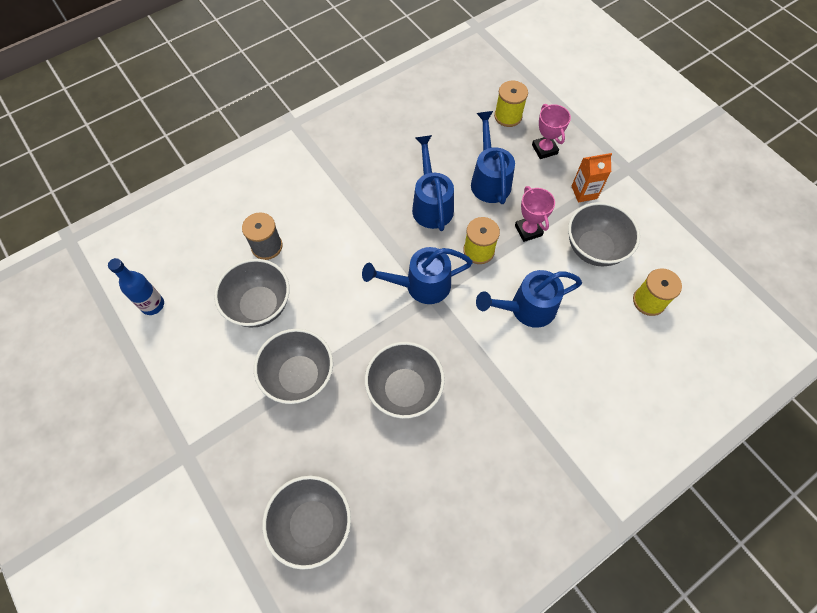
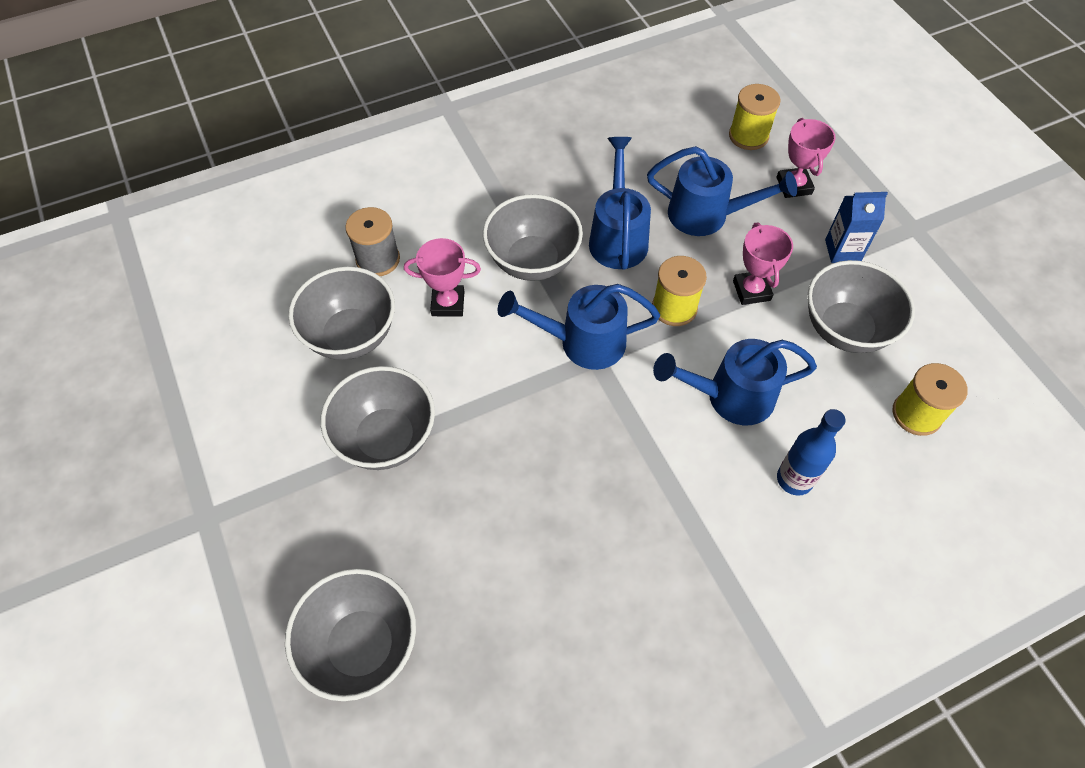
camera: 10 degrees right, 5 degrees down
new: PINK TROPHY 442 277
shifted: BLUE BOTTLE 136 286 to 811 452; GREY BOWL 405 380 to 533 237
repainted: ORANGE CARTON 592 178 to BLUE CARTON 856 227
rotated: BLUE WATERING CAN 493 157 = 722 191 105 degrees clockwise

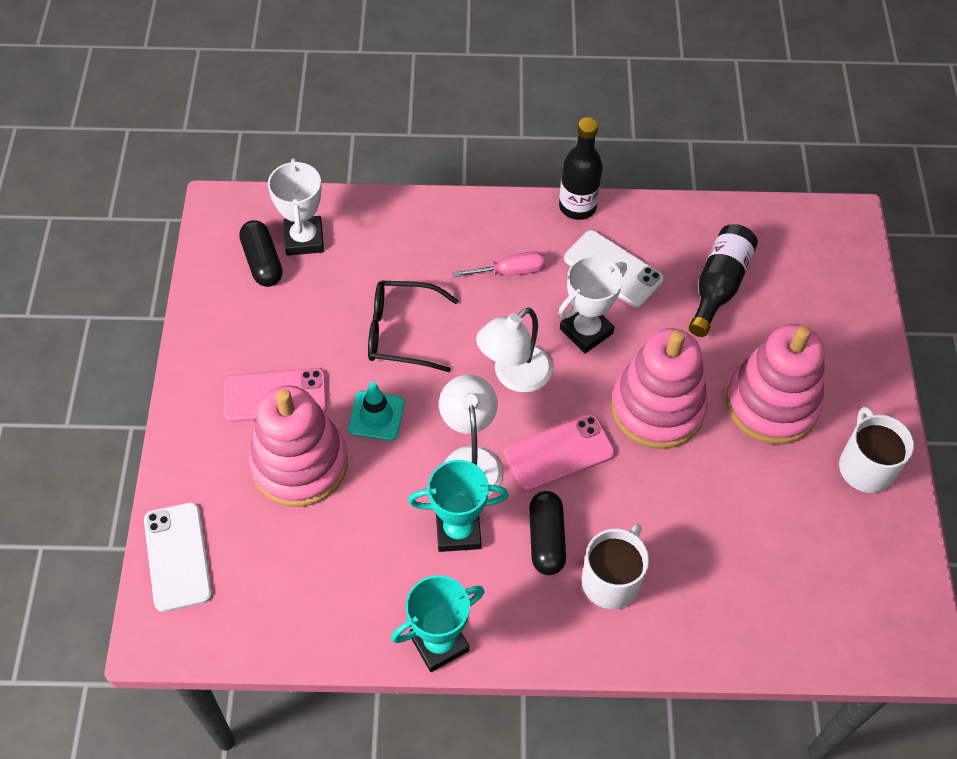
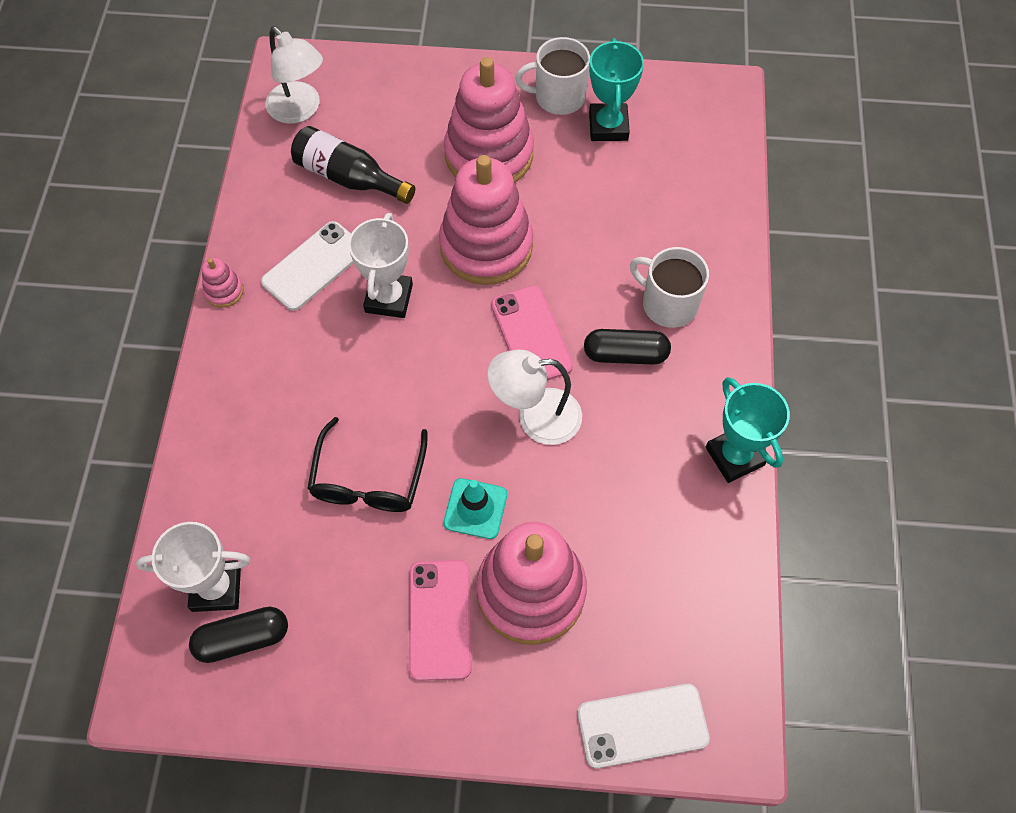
camera: 85 degrees left, 5 degrees up
gone: PINK SCREWDRIVER 499 264
shifted: WHITE LAMP 514 350 to 294 75; TURQUOISE TROPHY 458 506 to 616 89
swapped: BLACK BOTTLE 581 168 to PINK STACKING TOY 223 283
rotated: WHITE TROPHY 592 304 = 380 265 45 degrees clockwise

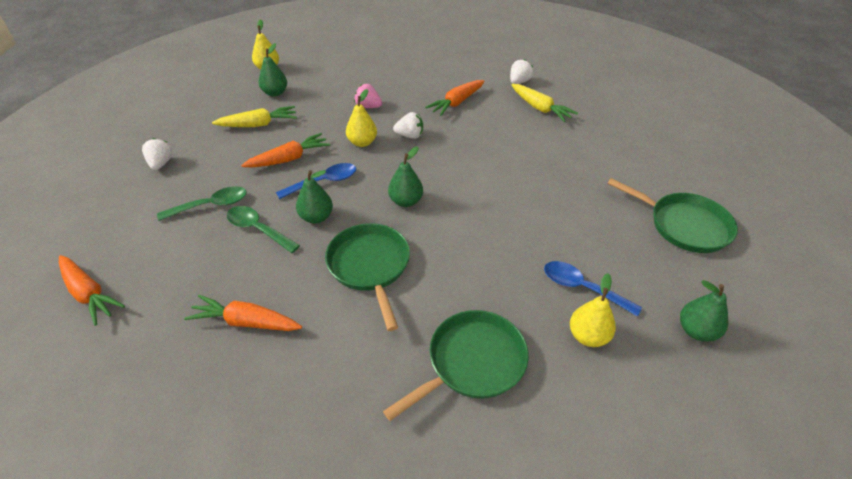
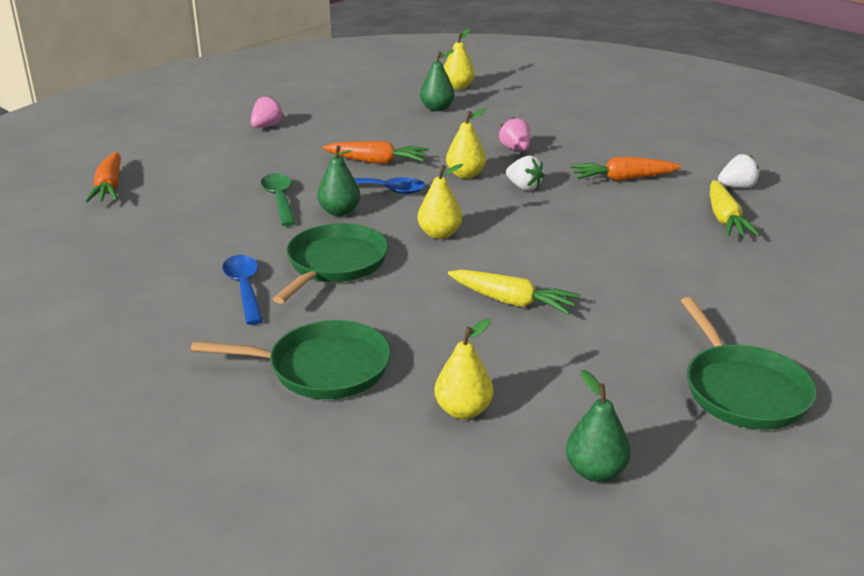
camera: 40 degrees right, 15 degrees down
gone: GREEN SPOON 202 203; ORANGE CARROT 243 313
shifted: YELLOW CARROT 254 116 to 514 292; BLUE SPOON 593 289 to 242 290
repainted: WHITE STRAWBERRY 157 154 to PINK STRAWBERRY 267 112; GREEN PEAR 405 176 to YELLOW PEAR 440 201

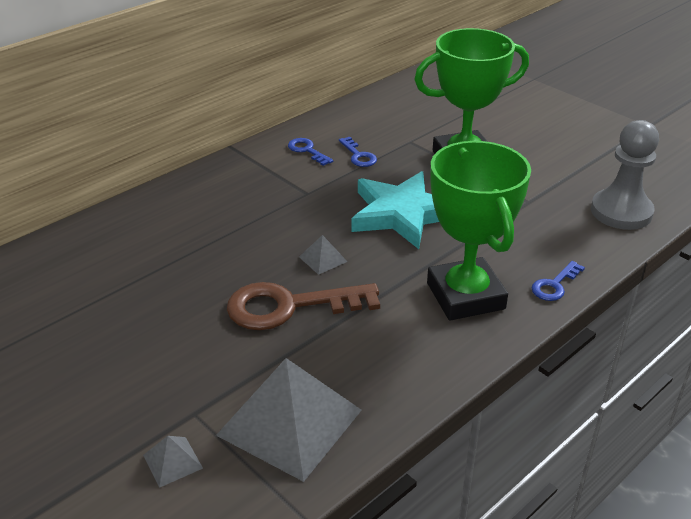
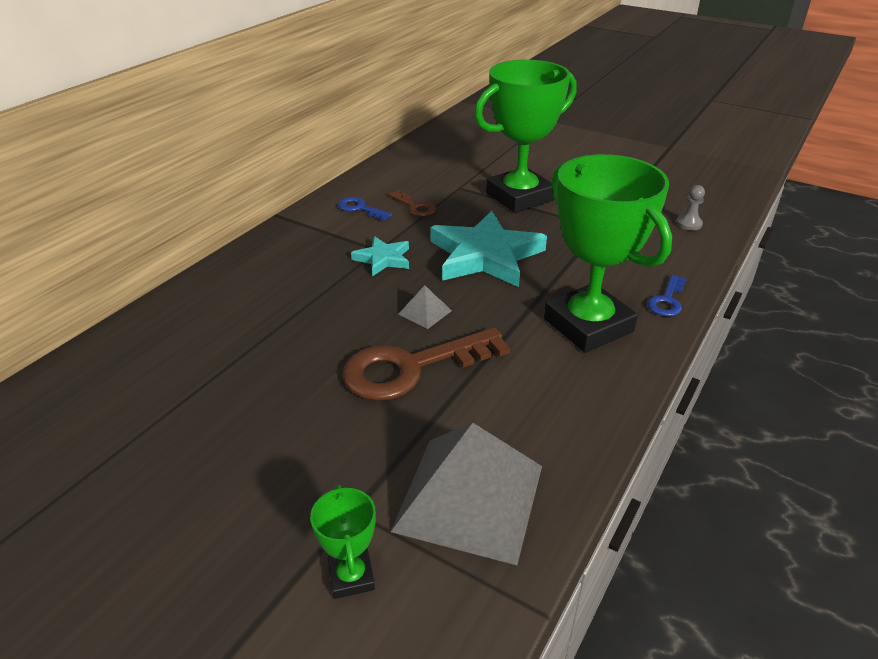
camera: 15 degrees left, 0 degrees up
new: TURQUOISE STAR 380 256
swapped: GREY PYRAMID 173 462 to GREEN TROPHY 343 542
repainted: BLUE KEY 358 152 to BROWN KEY 412 203
scaled: GREY PAWN 625 175 = 690 207 x0.42

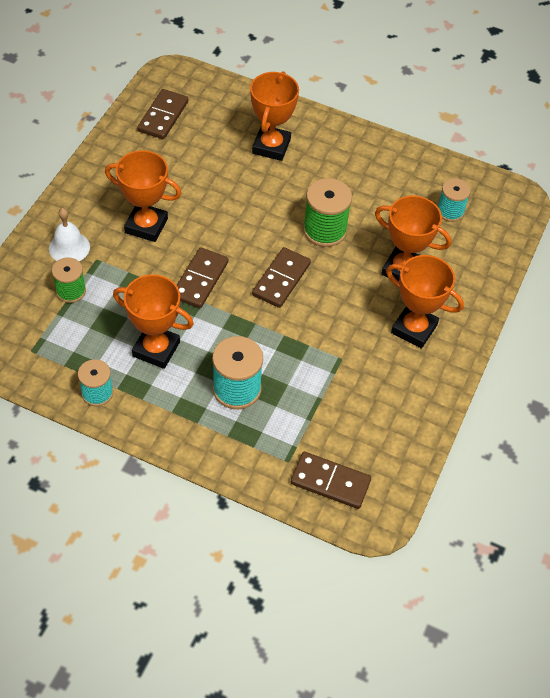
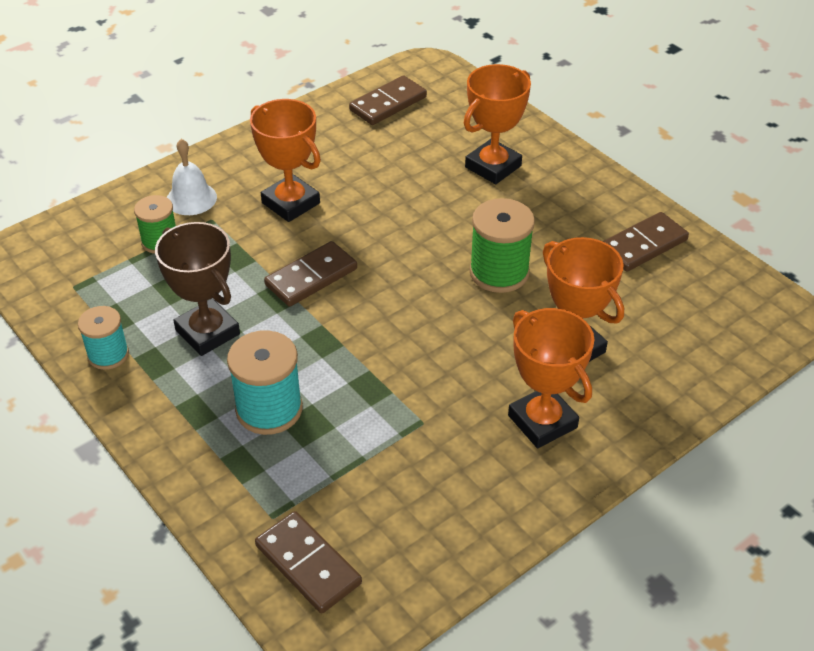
camera: 30 degrees right, 10 degrees down
gone: TURQUOISE SPOOL 454 200
shifted: BROWN DOMINO 281 277 to 646 242
repainted: ORANGE TROPHY 153 321 to BROWN TROPHY 197 289

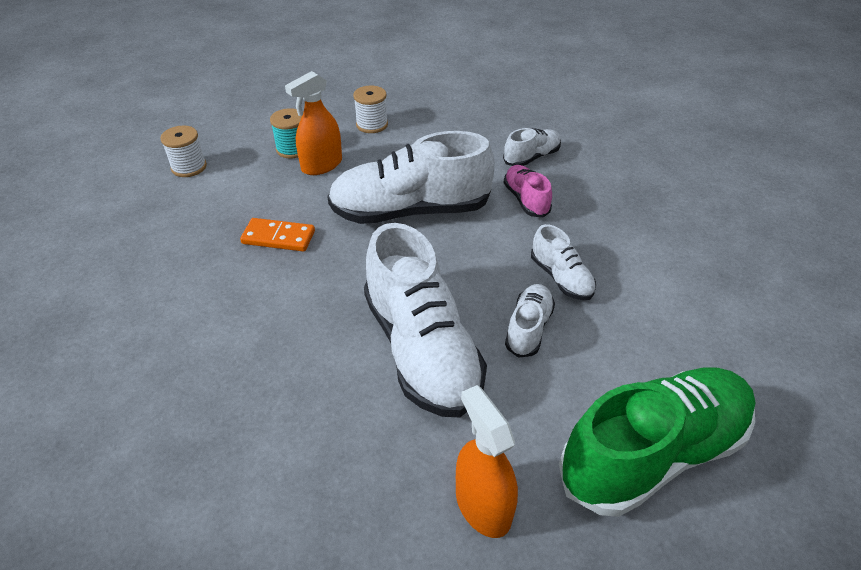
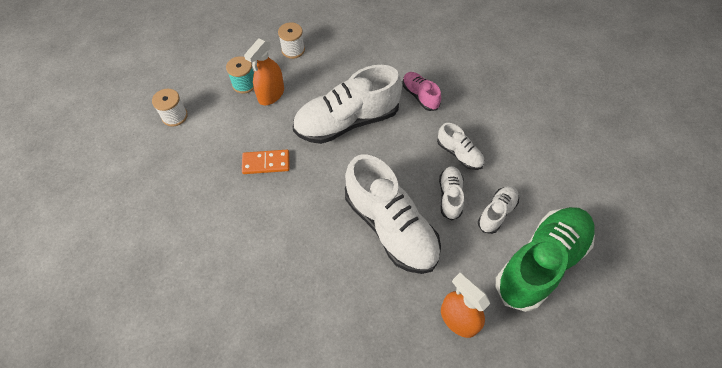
camera: 15 degrees left, 15 degrees up
shifted: WHITE SHOE 532 147 to 498 210

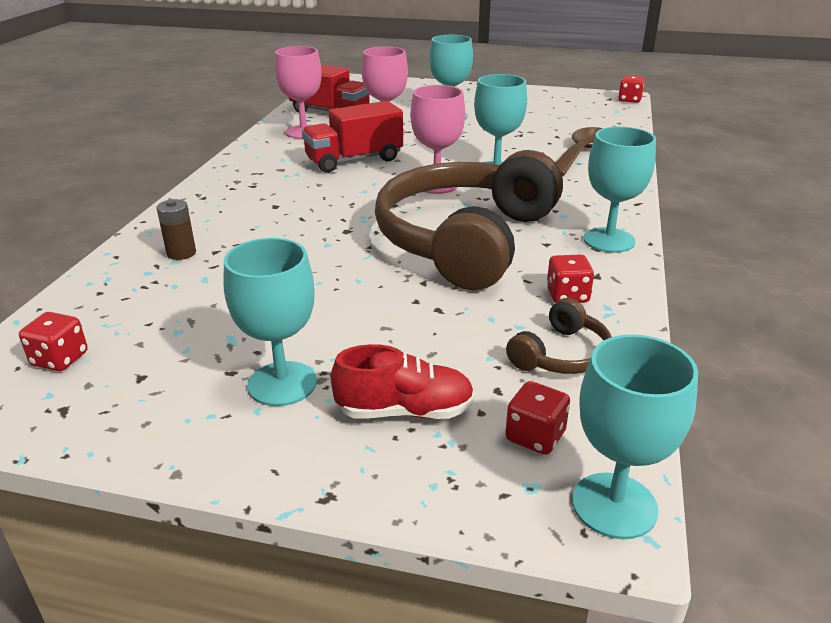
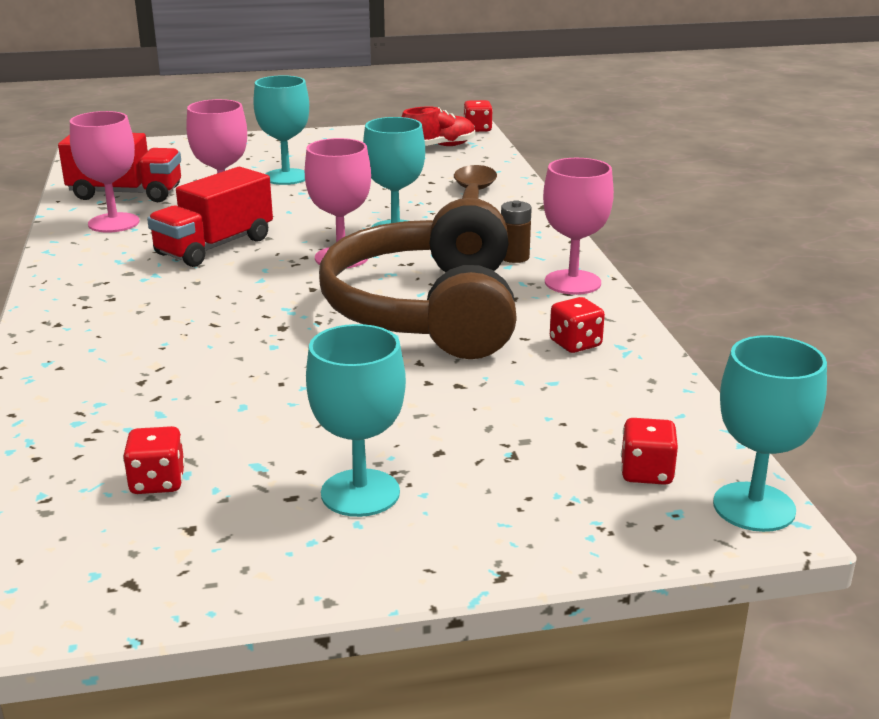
camera: 25 degrees left, 5 degrees down
gone: BROWN HEADPHONES 559 336
shifted: BROWN BATTERY 176 229 to 516 231; RED DICE 53 341 to 154 460; RED SHOE 403 381 to 438 126
repainted: TURQUOISE GOBLET 619 190 to PINK GOBLET 578 226

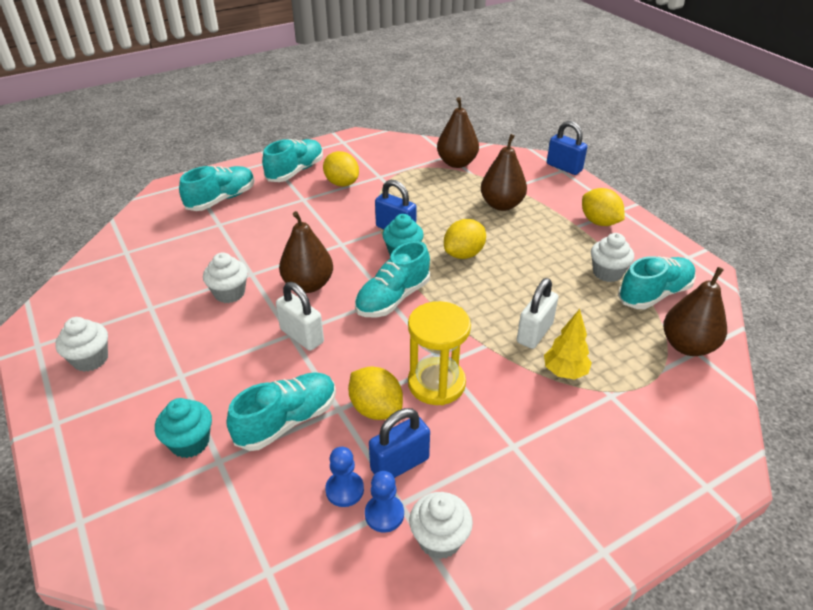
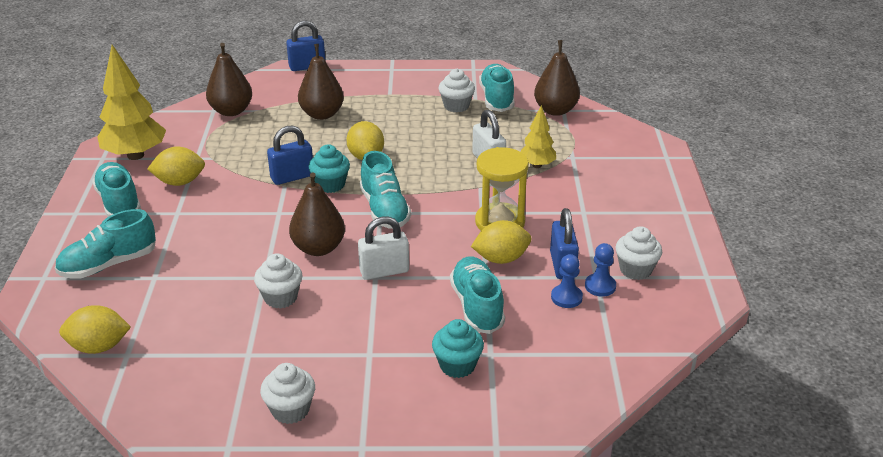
camera: 60 degrees left, 5 degrees down
new: YELLOW TREE 131 102
shifted: YELLOW LEMON 603 207 to 95 329
rotated: TURQUOISE SHOE 217 188 = 105 244 105 degrees counterclockwise

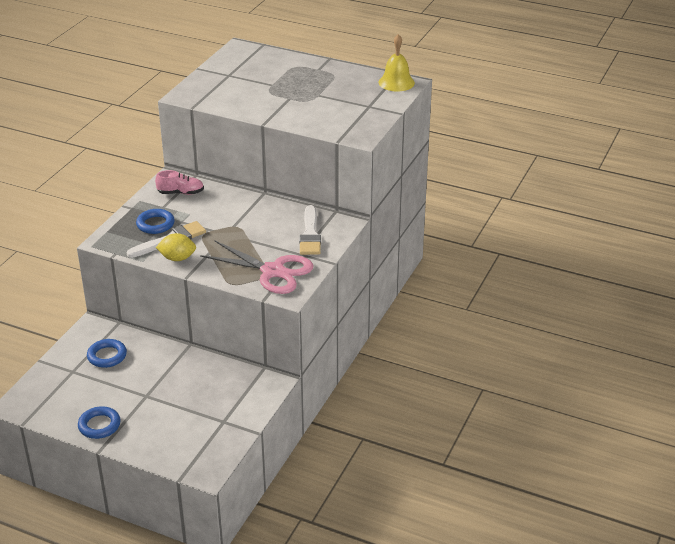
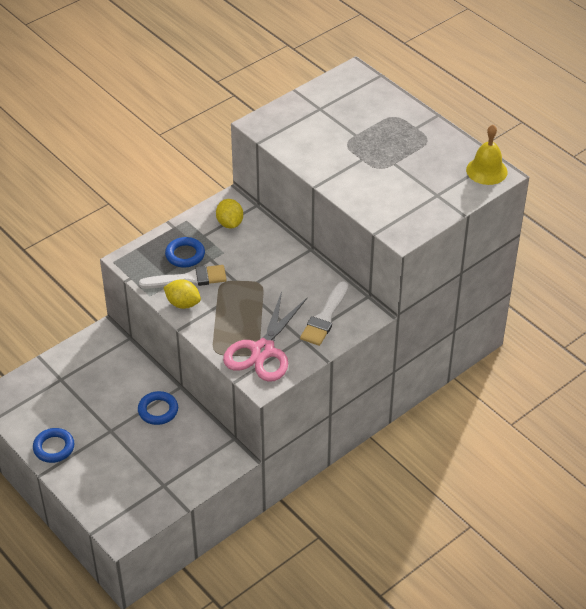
camera: 25 degrees right, 10 degrees up
shifted: BLUE RING 107 353 to 158 408
swapped: PINK SHOE 179 182 to YELLOW LEMON 229 214
rotated: PINK SCISSORS 256 267 = 265 336 60 degrees clockwise

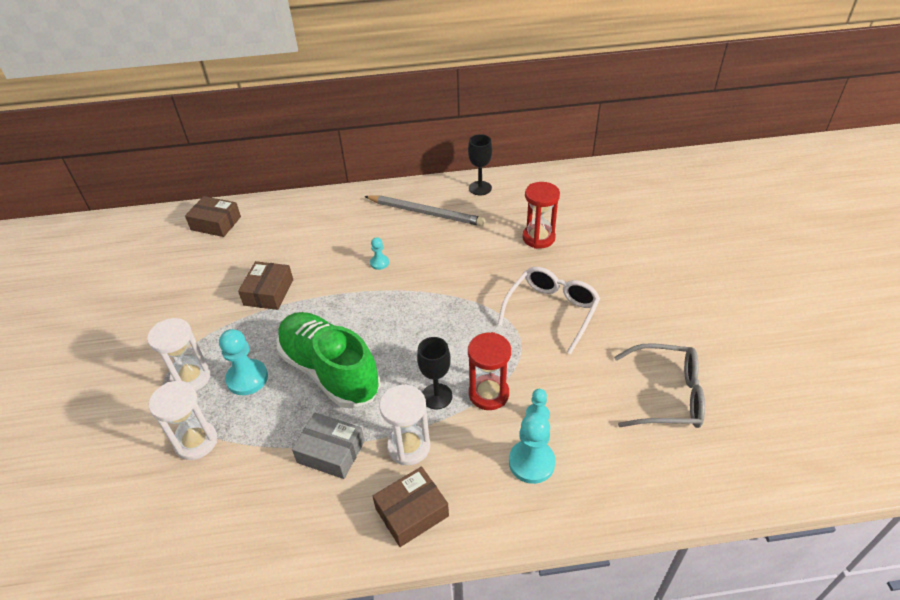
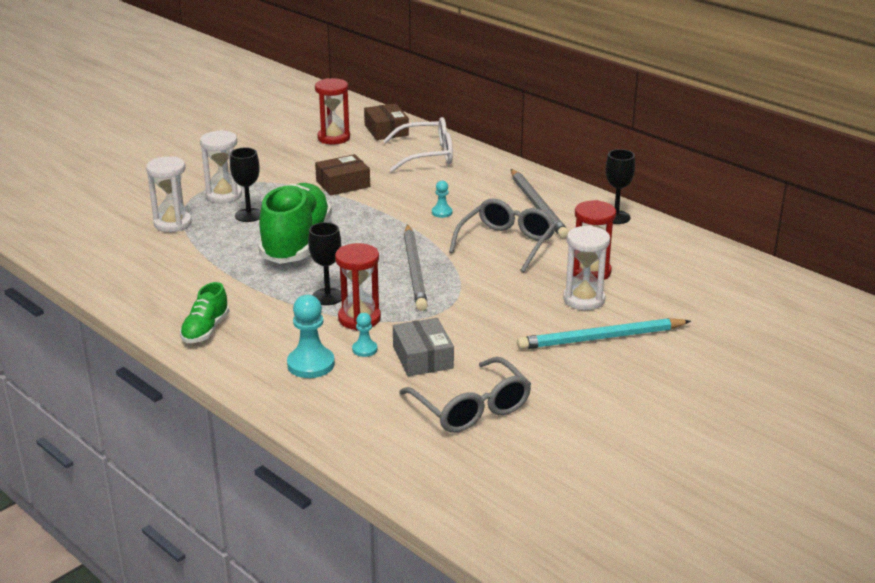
camera: 50 degrees right, 15 degrees down
new: RED HOURGLASS 332 111; GREY GLASSES 502 235; GREY PENCIL 416 267; TURQUOISE PENCIL 604 334
shifted: WHITE GLASSES 548 310 to 418 144; WHITE HOURGLASS 404 425 to 586 267; GREY BOX 328 446 to 423 347
swapped: TURQUOISE PAWN 243 362 to BLACK GOBLET 245 184; BROWN BOX 411 506 to GREEN SHOE 204 312

